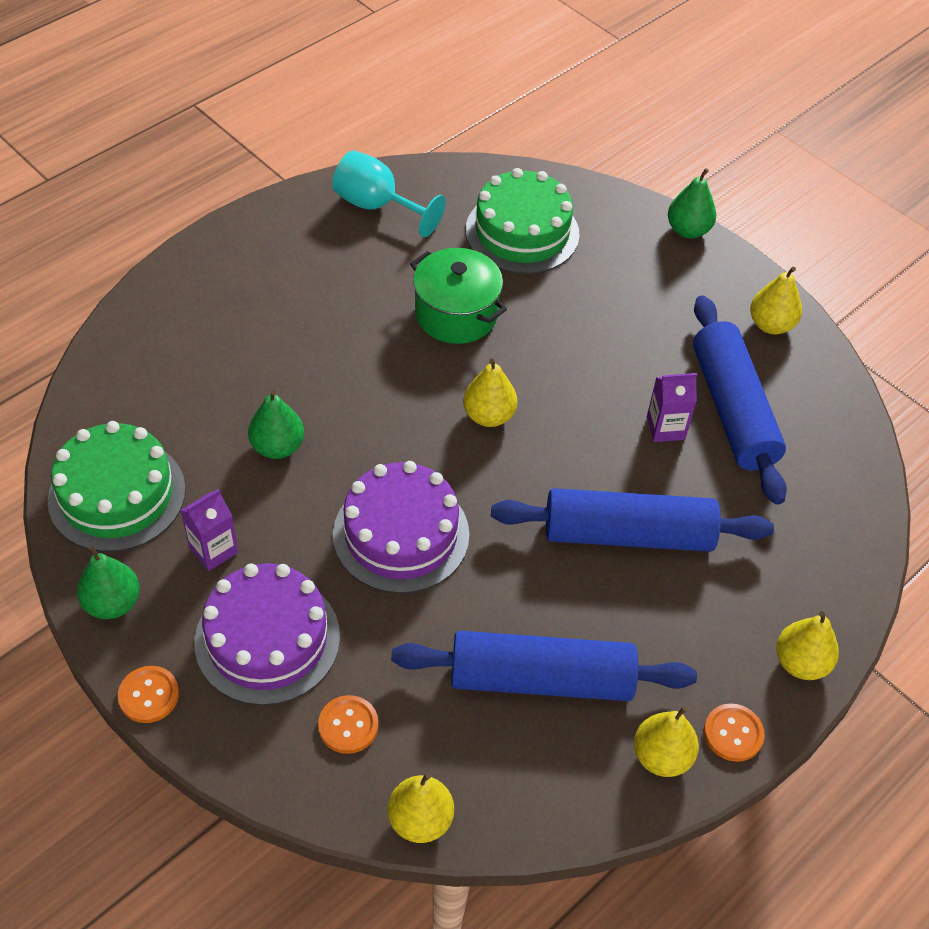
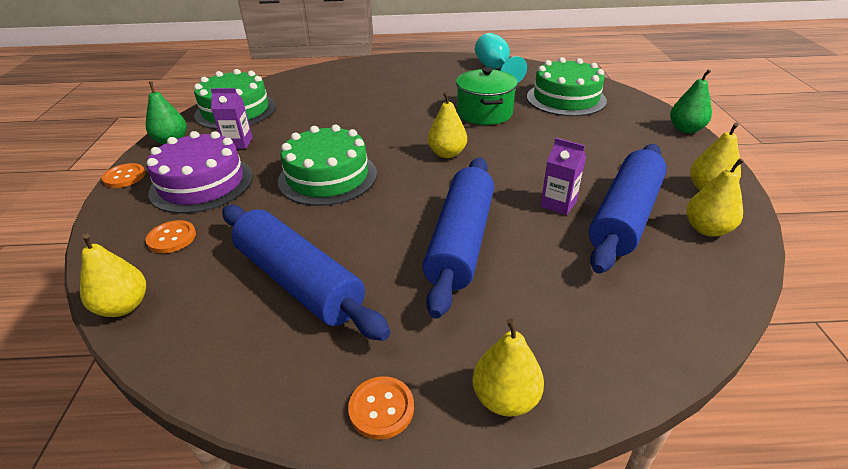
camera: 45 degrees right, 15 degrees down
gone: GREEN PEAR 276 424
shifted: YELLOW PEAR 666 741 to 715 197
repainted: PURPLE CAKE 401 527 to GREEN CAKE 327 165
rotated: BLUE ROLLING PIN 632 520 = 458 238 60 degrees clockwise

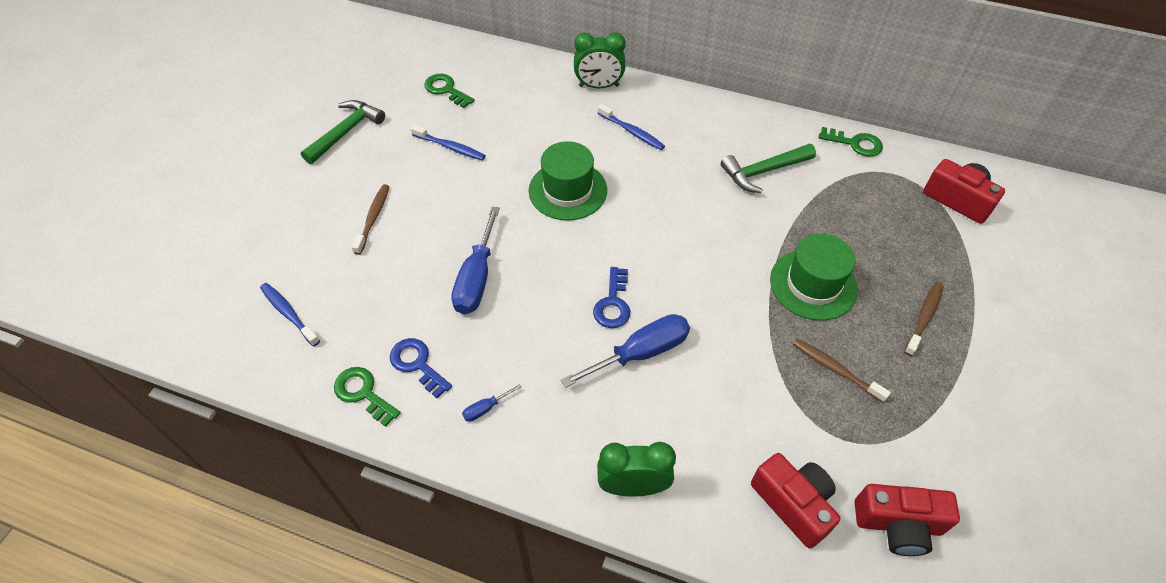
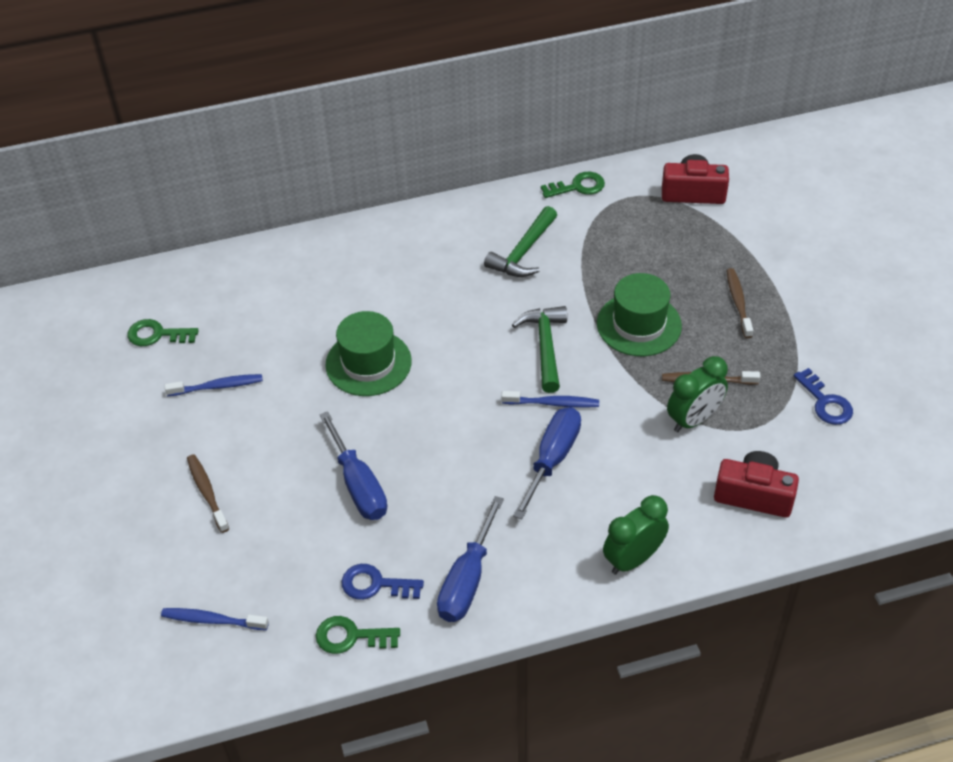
camera: 35 degrees left, 5 degrees down
gone: RED CAMERA 907 520
shifted: GREEN CLOCK 600 60 to 697 394; GREEN HAMMER 343 132 to 539 349; BLUE TOOTHBRUSH 631 127 to 550 399; BLUE KEY 611 297 to 823 396
scaled: BLUE SCREWDRIVER 491 403 = 470 559 x2.27

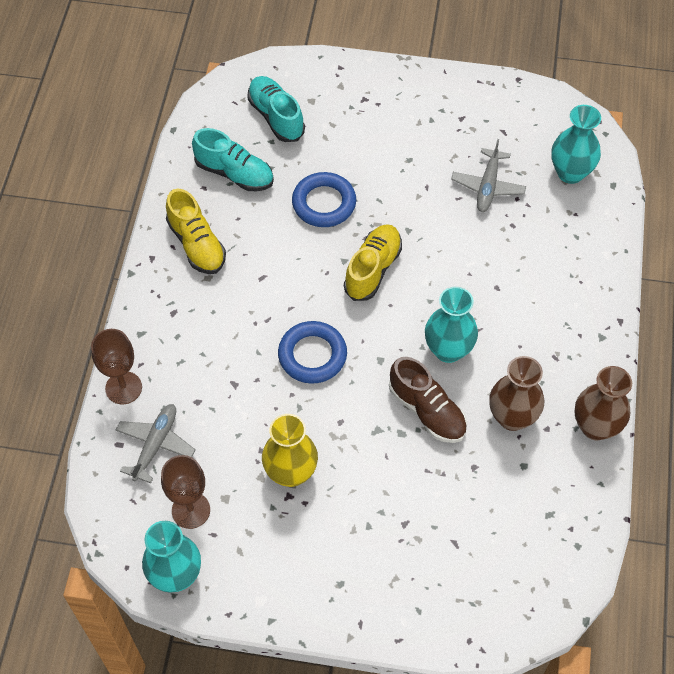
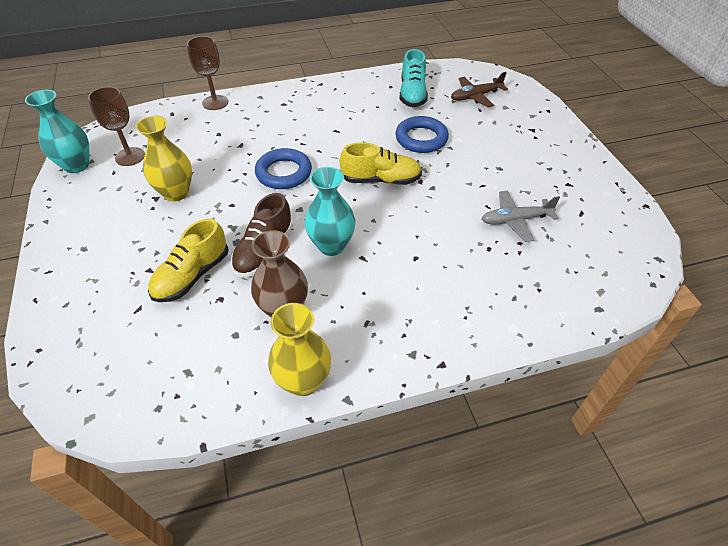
camera: 65 degrees right, 10 degrees down
gone: TURQUOISE VASE 576 144; GREY PLANE 156 443
shifted: YELLOW SHOE 196 231 to 188 260
swapped: TURQUOISE SHOE 276 109 to BROWN PLANE 479 90
repainted: BROWN VASE 603 403 to YELLOW VASE 299 349

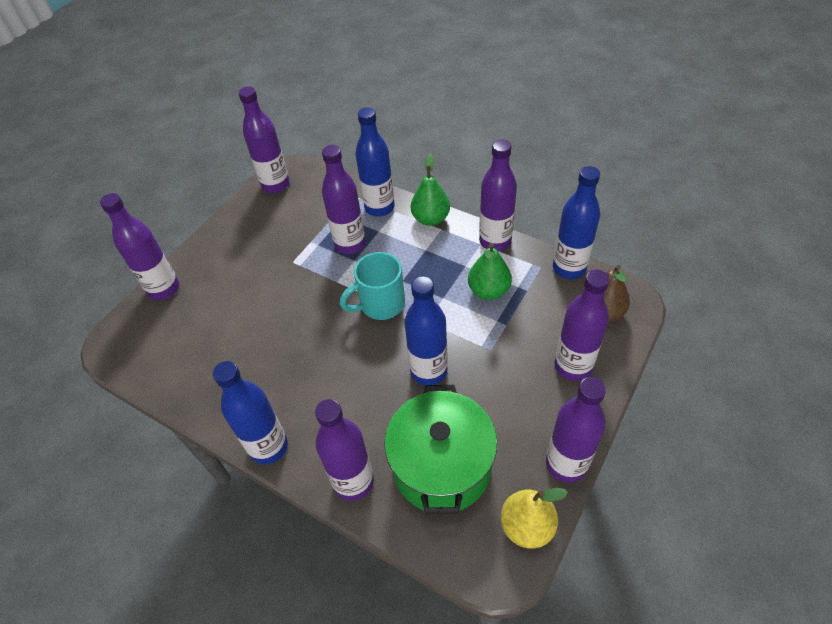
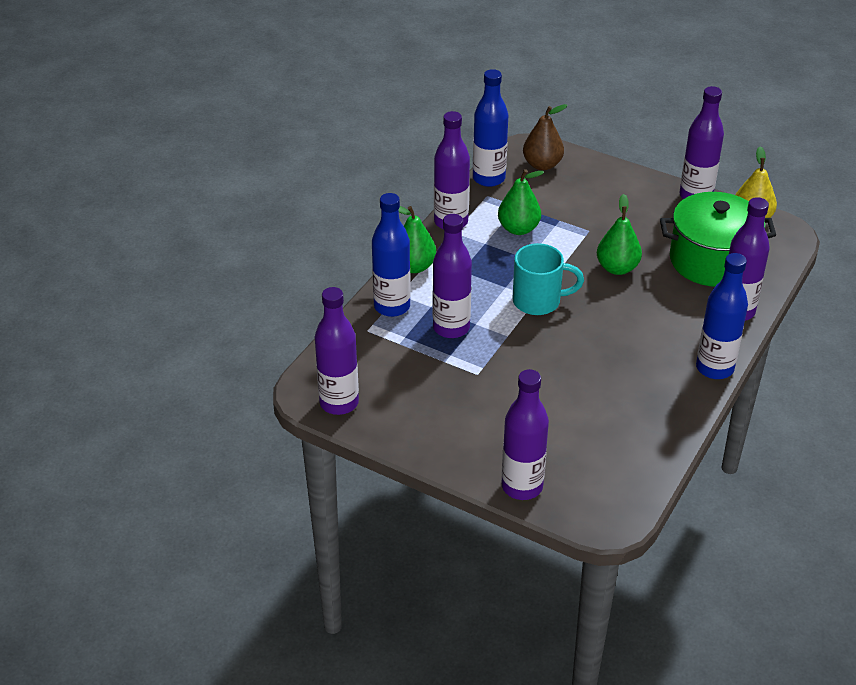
camera: 95 degrees left, 10 degrees down
gone: PURPLE BOTTLE 581 325
swapped: BLUE BOTTLE 426 330 to GREEN PEAR 619 234
rotated: TURQUOISE MUG 372 286 = 548 279 60 degrees counterclockwise

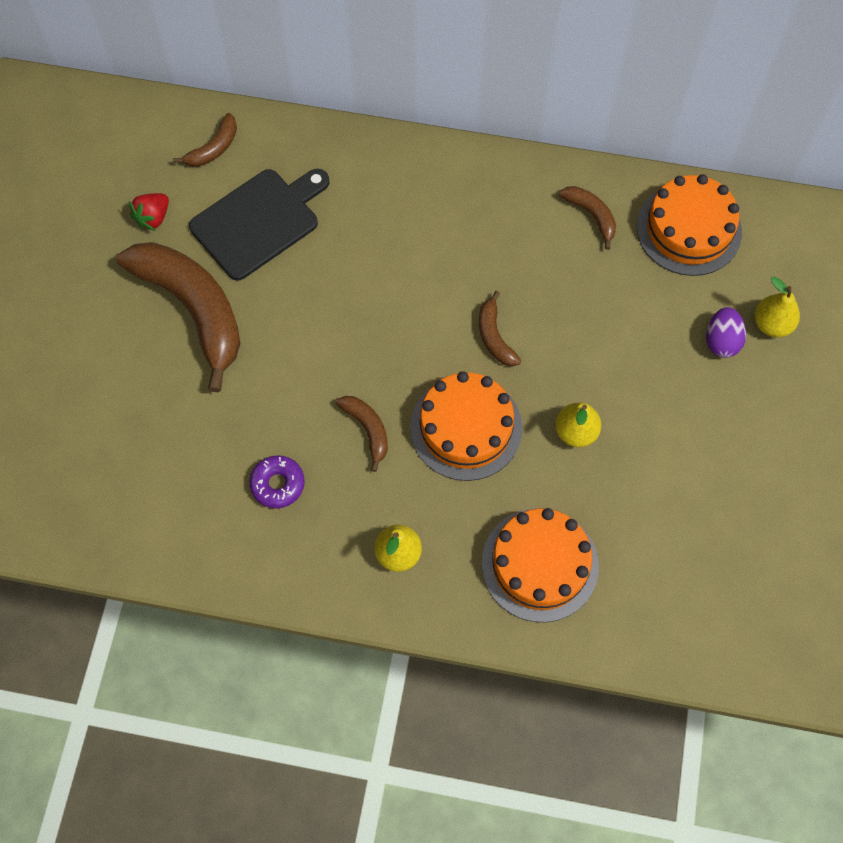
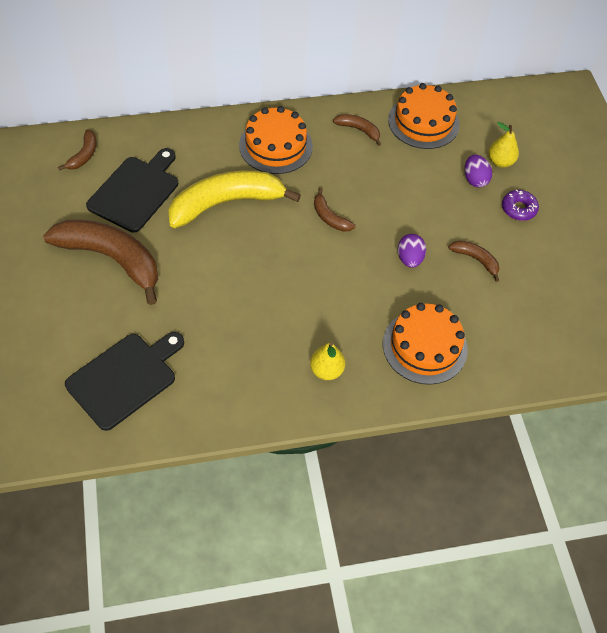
camera: 25 degrees left, 10 degrees down
gone: RED STRAWBERRY 149 212
new: YELLOW BANANA 234 199; BLACK CUTTING BOARD 124 381
shifted: ORANGE CAKE 466 426 to 276 140; BROWN BANANA 362 434 to 473 261; PURPLE DONUT 277 482 to 520 205
swapped: YELLOW PEAR 578 425 to PURPLE EGG 412 251

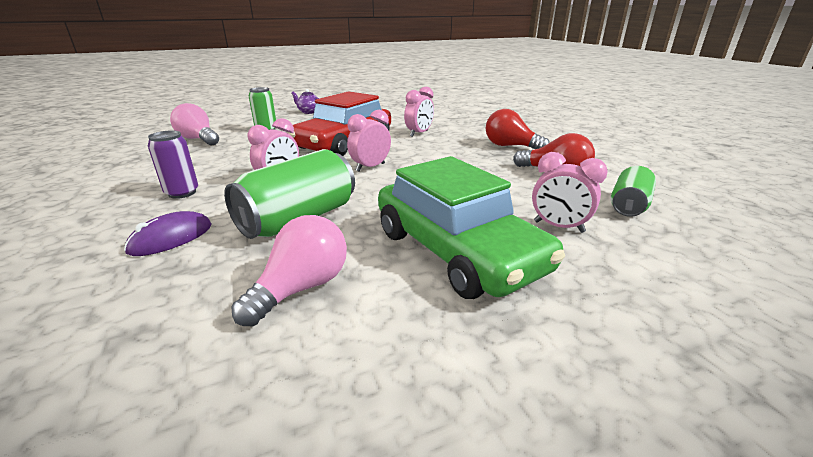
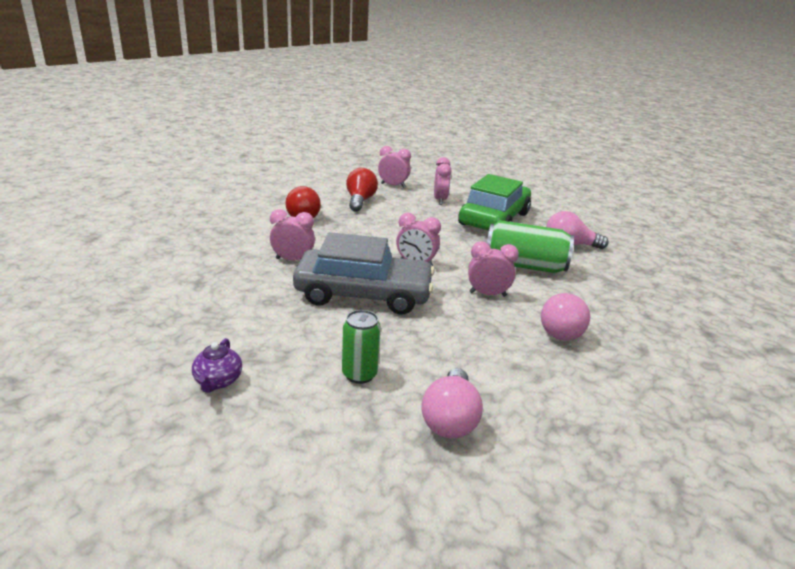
camera: 120 degrees left, 0 degrees up
gone: PURPLE MOUSE 167 233
swapped: PURPLE CAN 173 164 to PINK LIGHT BULB 565 316; GREEN CAN 633 191 to PINK CLOCK 394 167
repainted: RED CAR 339 123 to GREY CAR 364 273

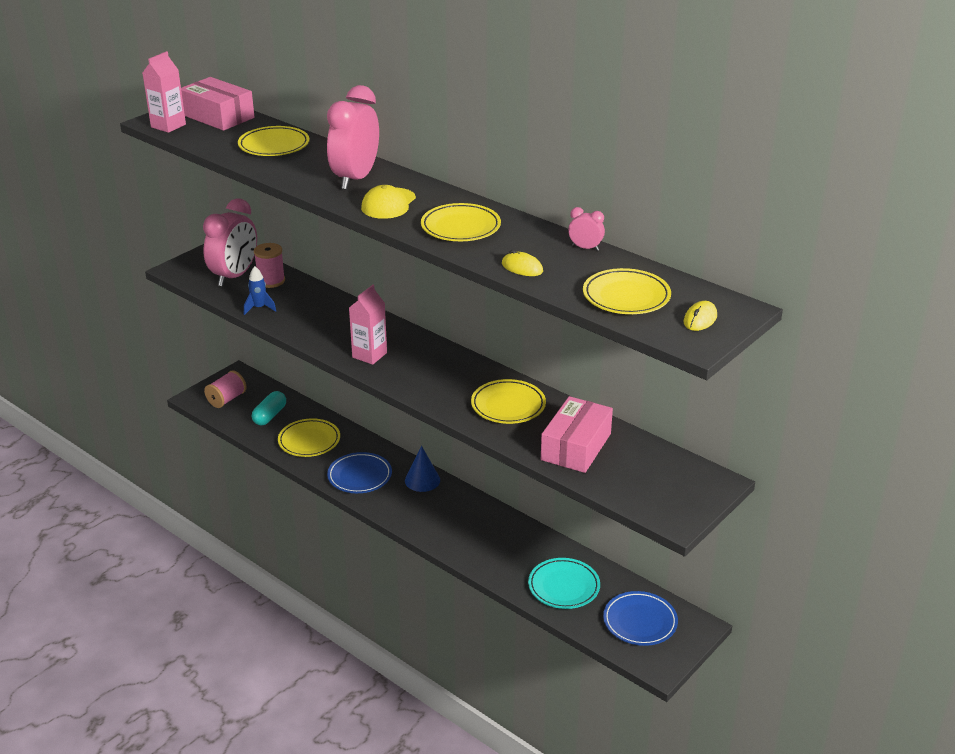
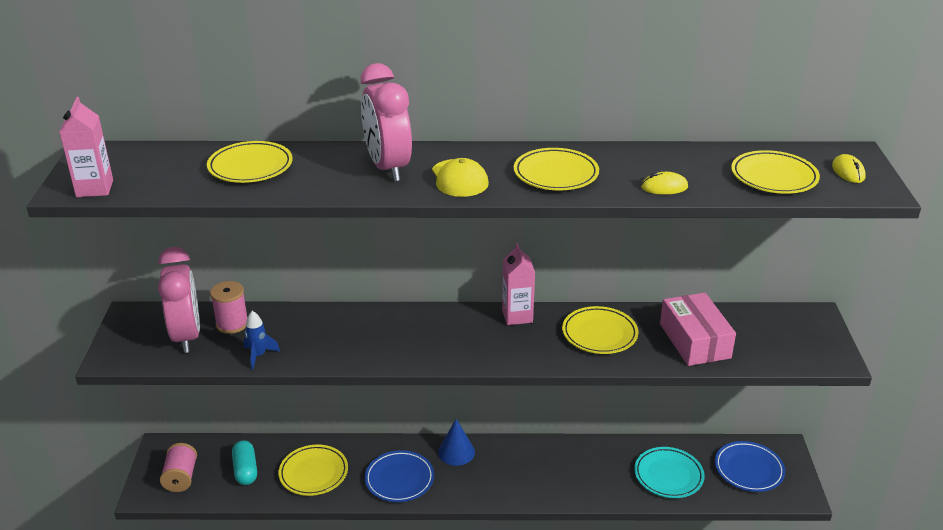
camera: 40 degrees left, 0 degrees up
gone: PINK BOX 217 104; PINK CLOCK 586 229
shifted: PINK CARTON 368 325 to 518 284

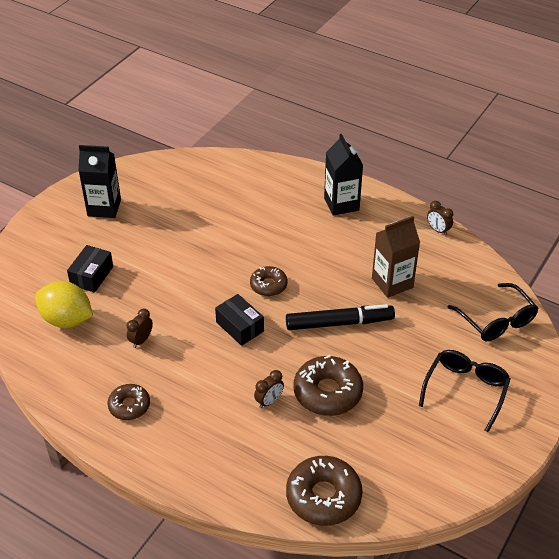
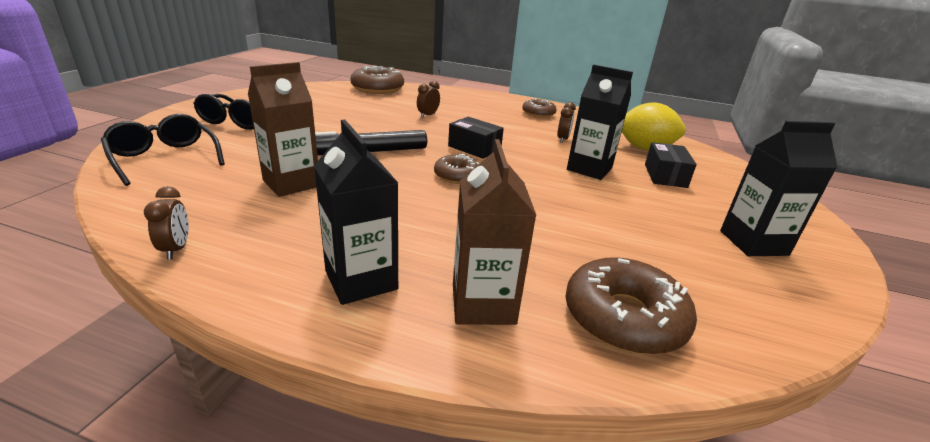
camera: 165 degrees right, 15 degrees down
new: BLACK CARTON 600 122; BROWN CARTON 495 232
shifted: BROWN DONUT 328 385 to 631 306
rotated: BROWN CLOCK 440 218 = 166 223 45 degrees clockwise

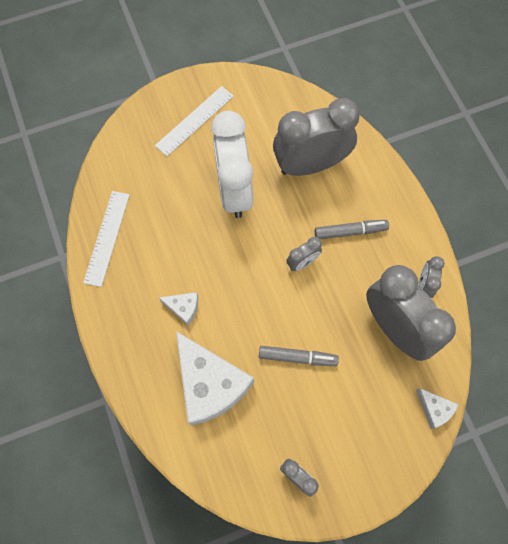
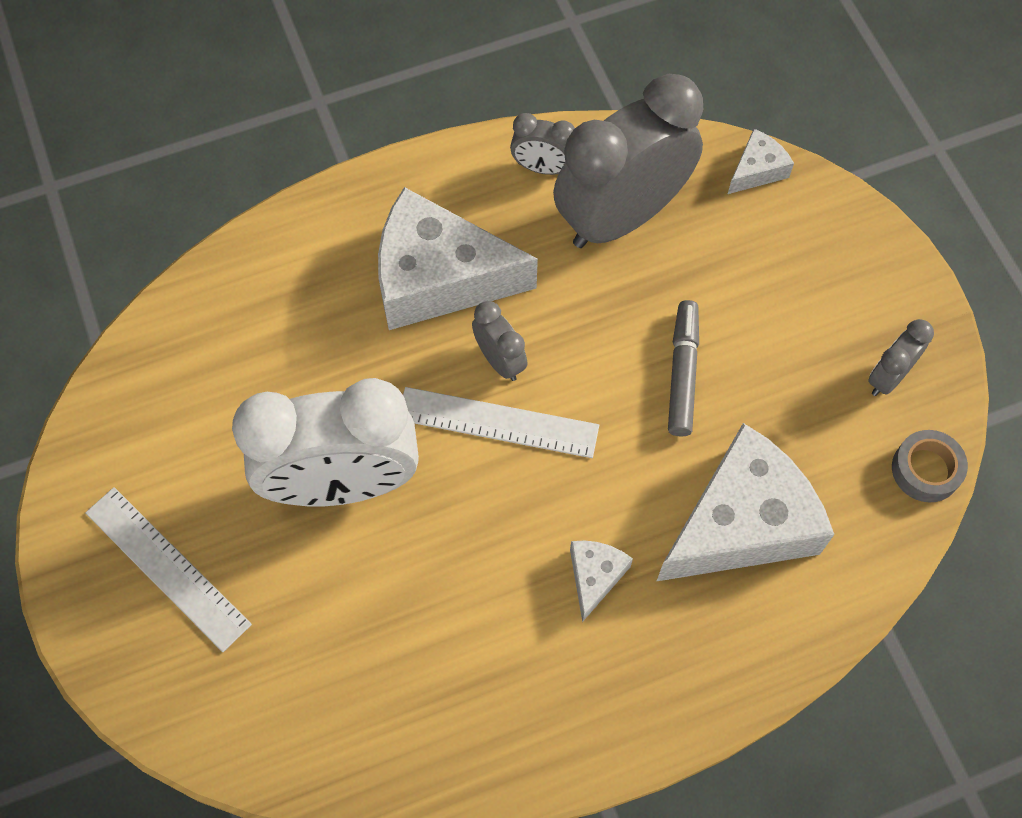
camera: 90 degrees left, 5 degrees down
gone: GREY CLOCK 316 137
new: GREY TAPE 930 466
shifted: WHITE RULER 106 239 to 501 422
swapped: GREY MARKER 352 229 to WHITE CHEESE 458 258

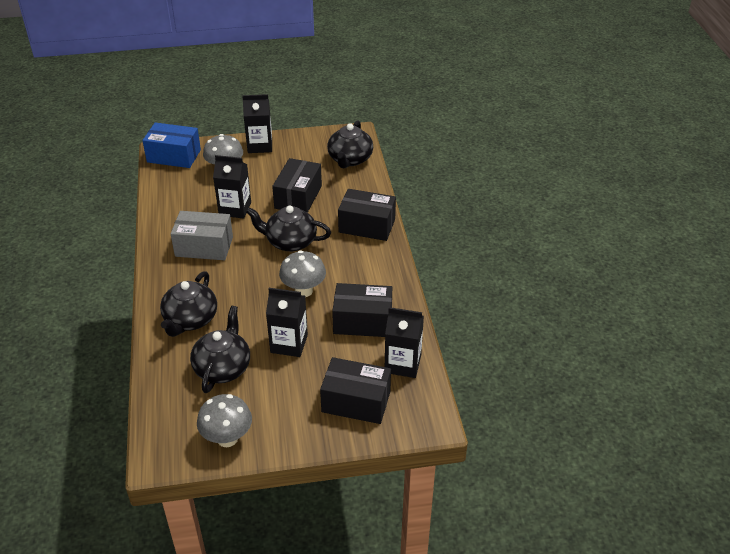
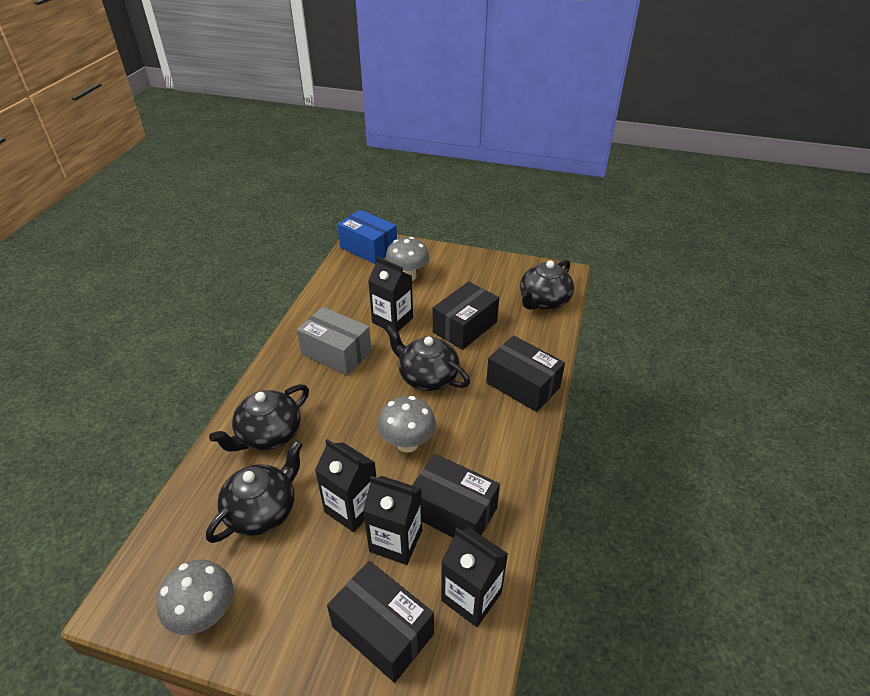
camera: 25 degrees right, 0 degrees up
shifted: BLACK CARTON 257 123 to 392 520

